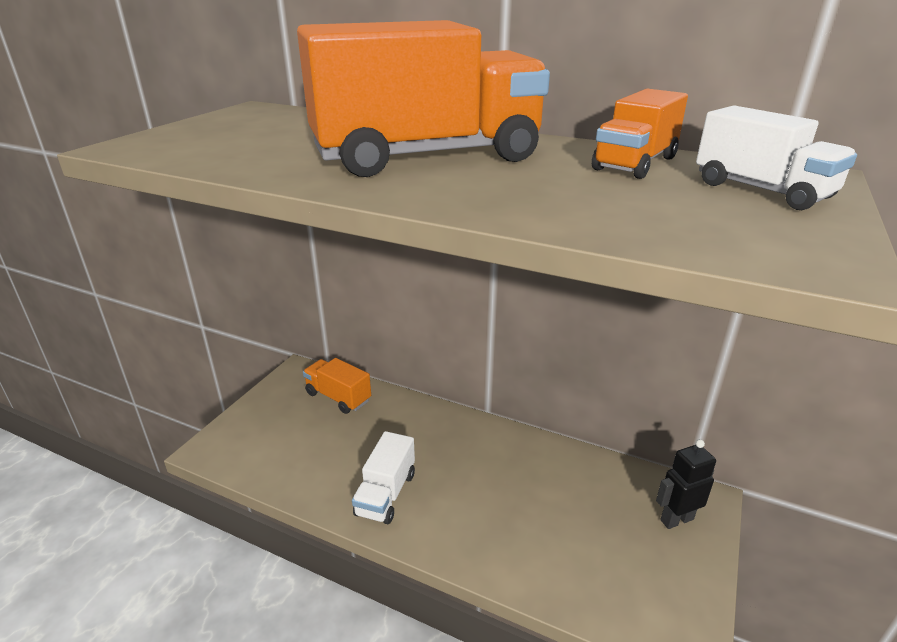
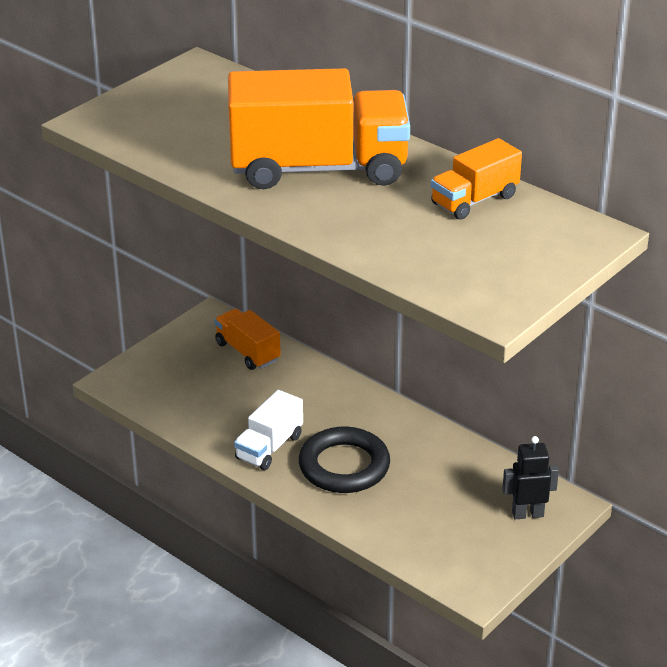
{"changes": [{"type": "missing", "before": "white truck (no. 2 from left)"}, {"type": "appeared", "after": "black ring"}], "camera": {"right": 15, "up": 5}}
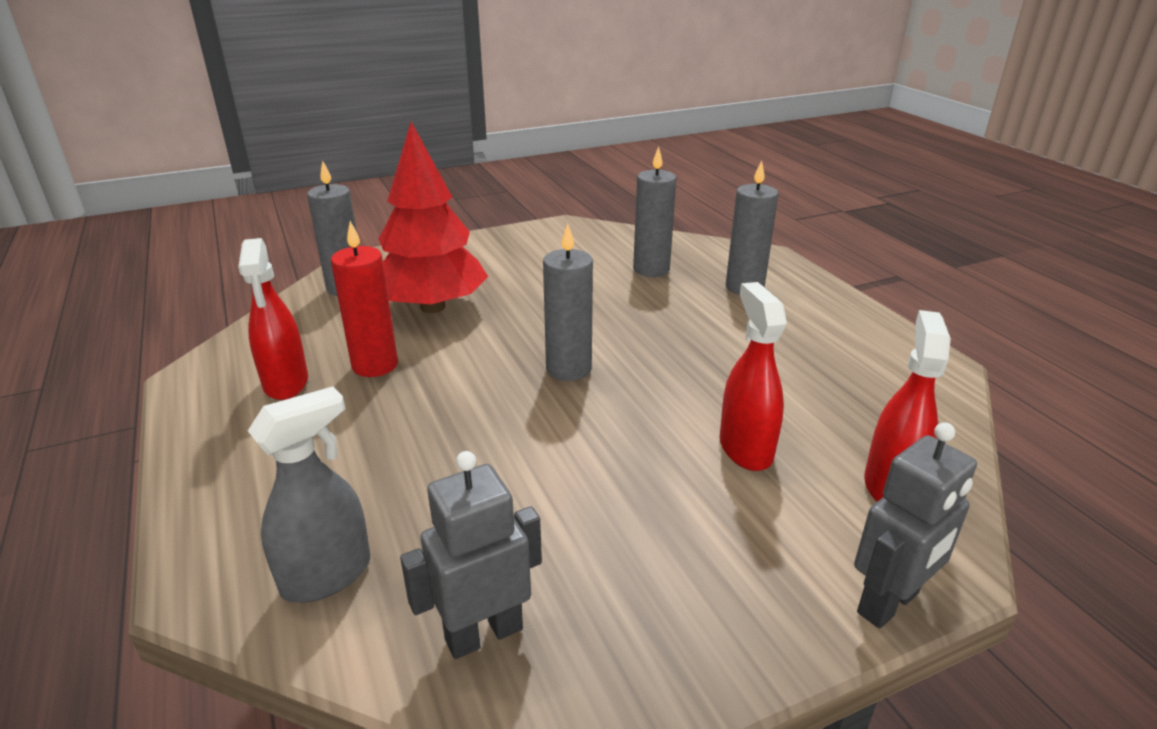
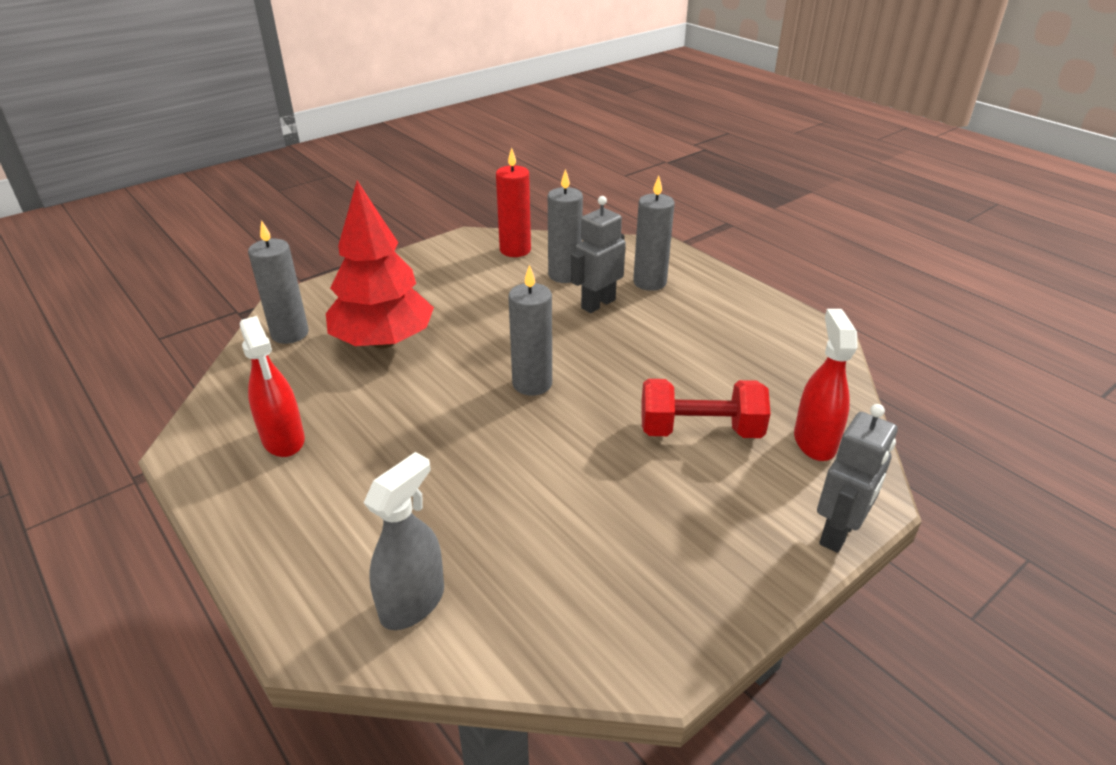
{"changes": [{"type": "relocated", "before": "red candle"}, {"type": "relocated", "before": "grey robot (no. 1 from left)"}, {"type": "exchanged", "before": "red spray bottle (no. 2 from left)", "after": "red dumbbell"}], "camera": {"right": -15, "up": 5}}
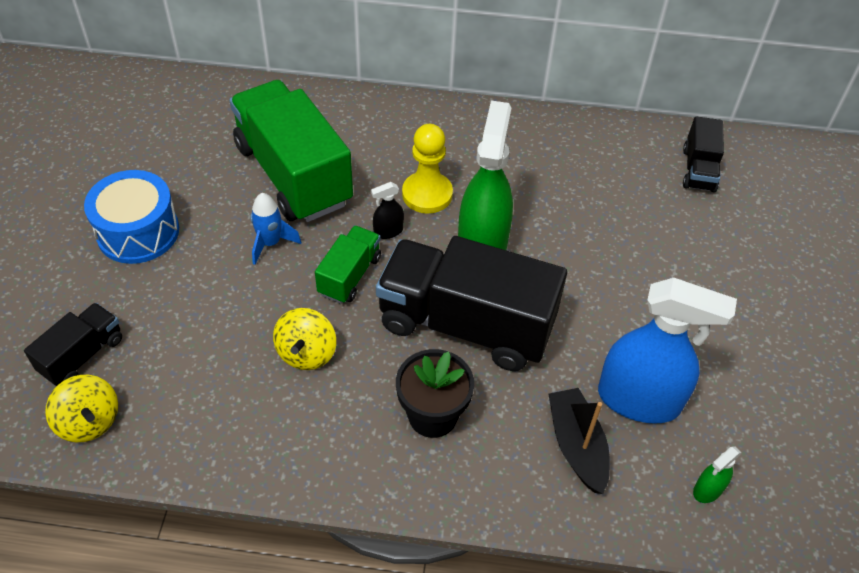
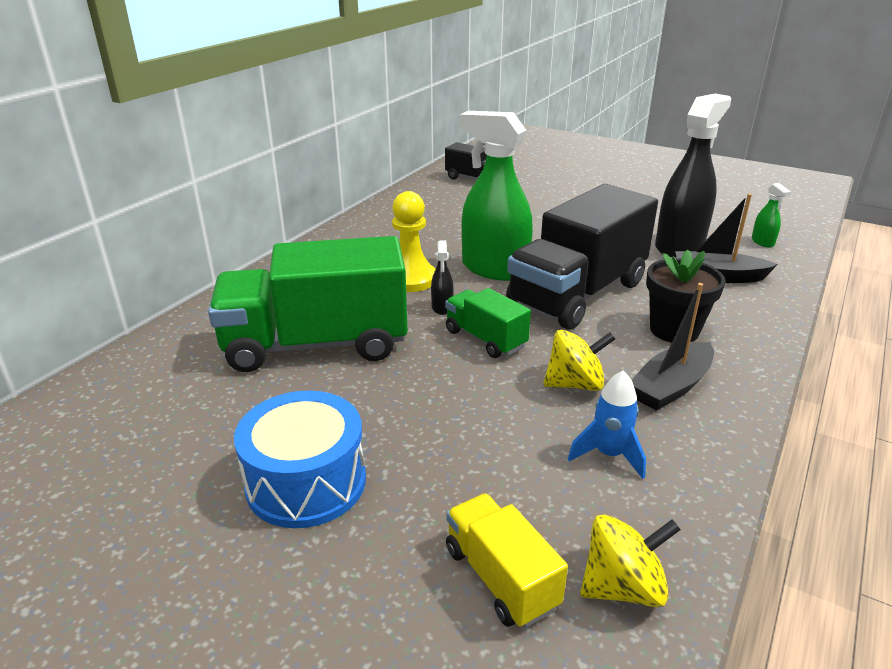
{"changes": [{"type": "appeared", "after": "black boat (no. 1 from left)"}, {"type": "relocated", "before": "blue rocket"}, {"type": "colour", "before": "black truck (no. 1 from left)", "after": "yellow truck"}, {"type": "colour", "before": "blue spray bottle", "after": "black spray bottle (no. 2 from left)"}, {"type": "spun", "before": "yellow spinning top (no. 2 from left in the first image)", "turn": -45}], "camera": {"right": -65, "up": -20}}
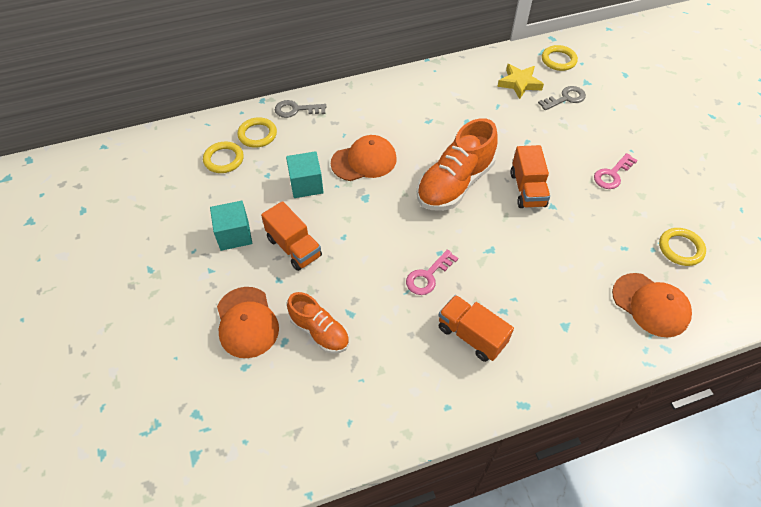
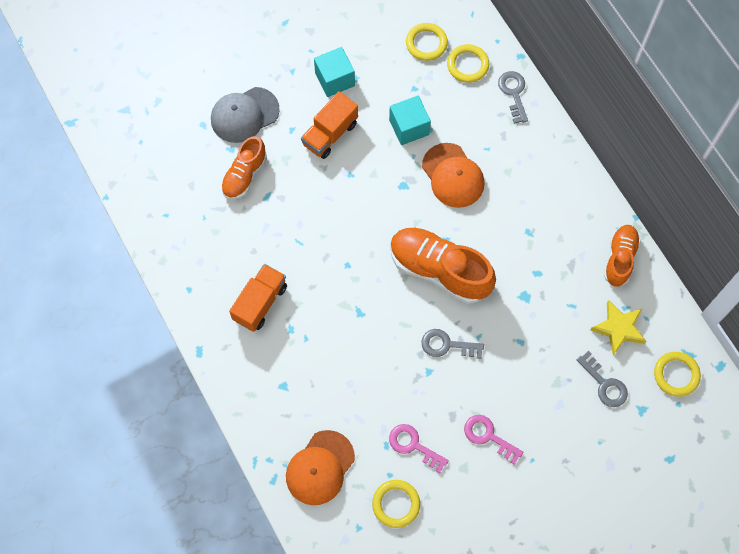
{"changes": [{"type": "appeared", "after": "orange shoe (no. 3 from left)"}, {"type": "relocated", "before": "pink key (no. 1 from left)"}, {"type": "exchanged", "before": "orange truck (no. 3 from left)", "after": "grey key (no. 1 from left)"}, {"type": "colour", "before": "orange cap (no. 1 from left)", "after": "grey cap"}], "camera": {"right": 80, "up": 15}}
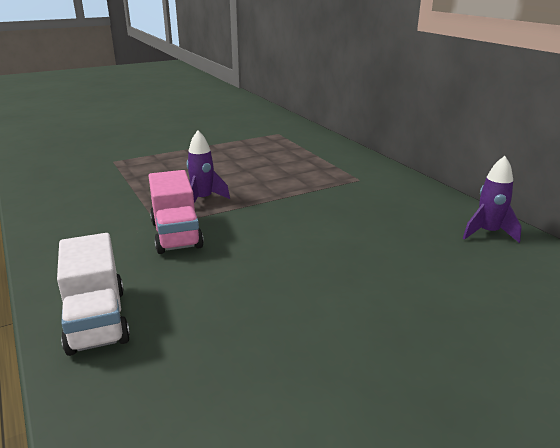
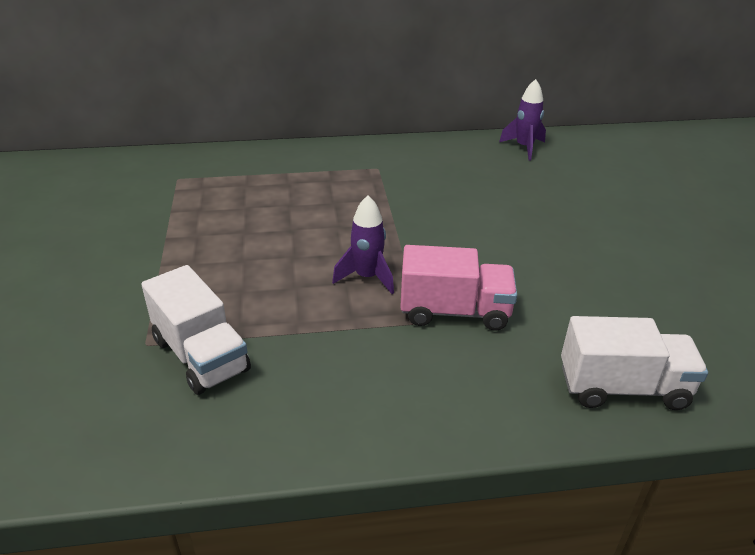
{"changes": [{"type": "appeared", "after": "white truck (no. 1 from left)"}], "camera": {"right": -70, "up": 10}}
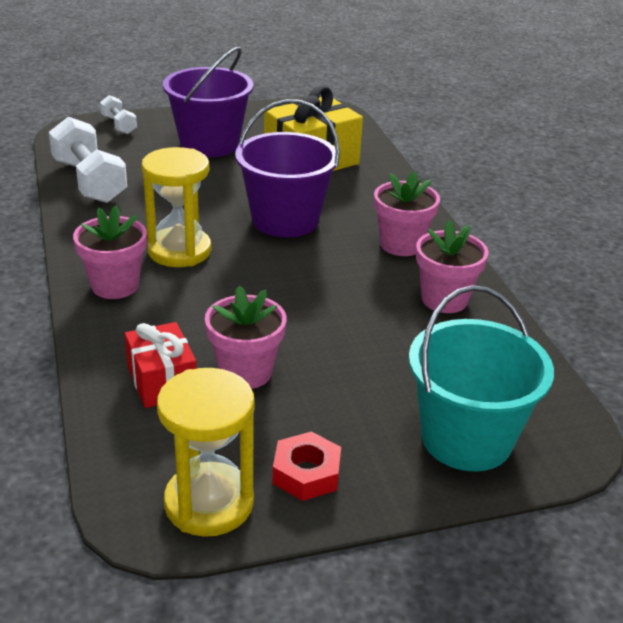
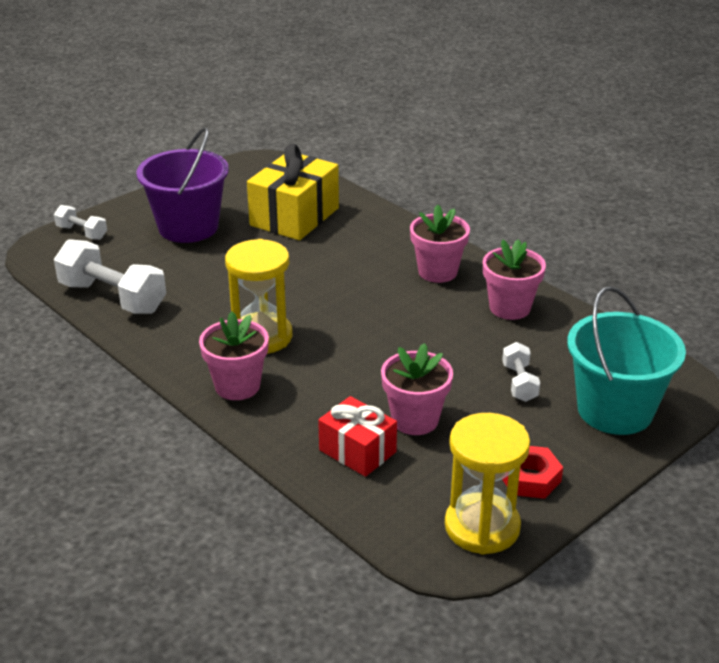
{"changes": [{"type": "missing", "before": "purple bucket (no. 2 from left)"}, {"type": "appeared", "after": "white dumbbell (no. 3 from left)"}], "camera": {"right": -25, "up": 0}}
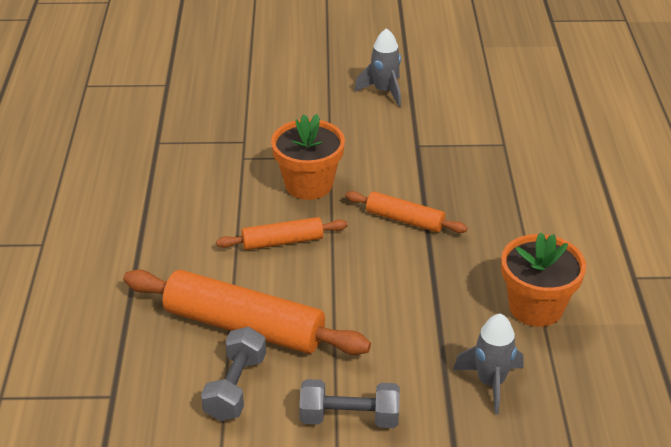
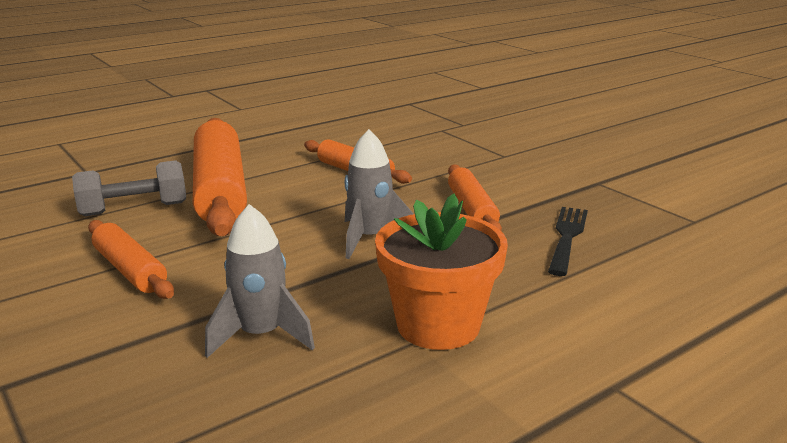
{"changes": [{"type": "missing", "before": "orange flower pot (no. 1 from left)"}, {"type": "appeared", "after": "black fork"}, {"type": "relocated", "before": "grey rocket (no. 1 from left in the first image)", "after": "grey rocket (no. 2 from left)"}, {"type": "exchanged", "before": "grey dumbbell (no. 2 from left)", "after": "orange rolling pin (no. 1 from left)"}], "camera": {"right": 55, "up": -15}}
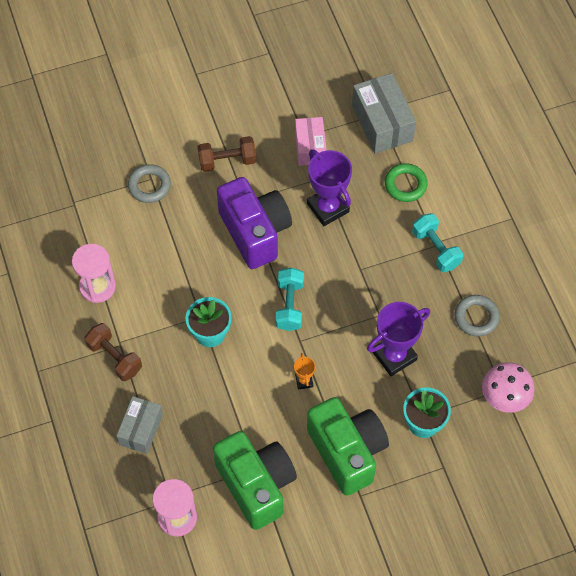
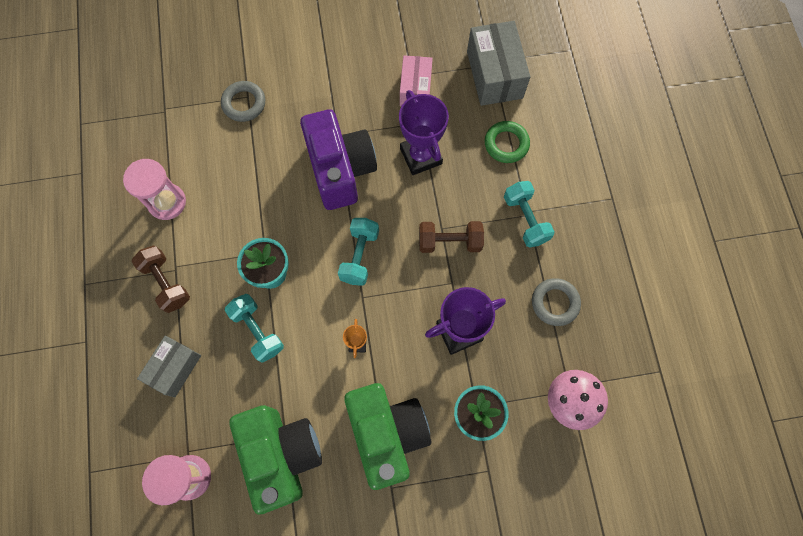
{"changes": [{"type": "appeared", "after": "turquoise dumbbell (no. 1 from left)"}, {"type": "relocated", "before": "brown dumbbell (no. 2 from left)"}], "camera": {"right": 10, "up": 10}}
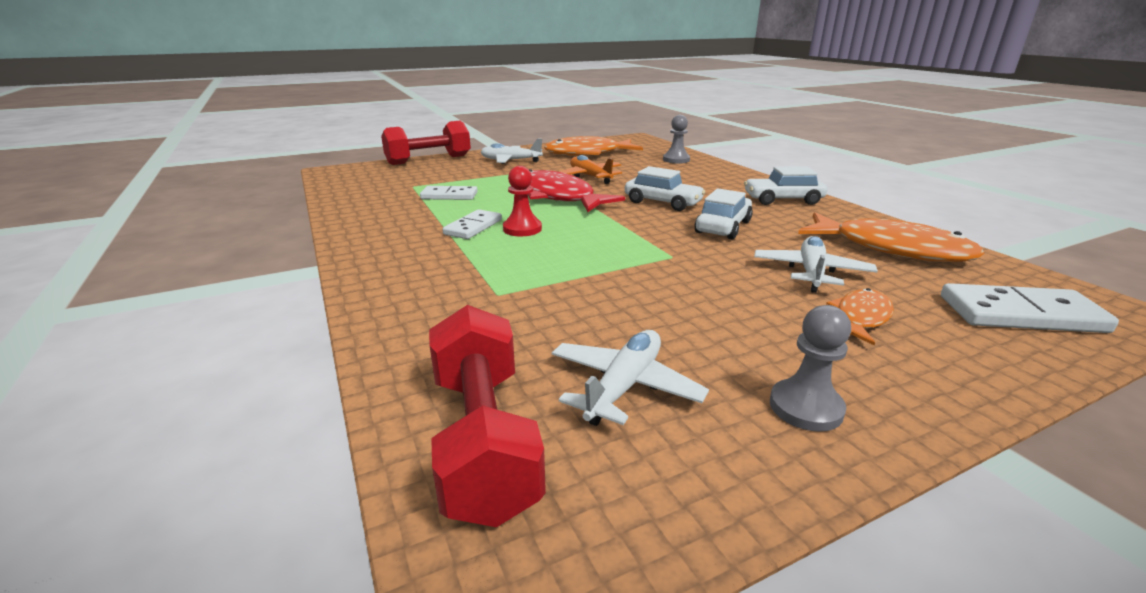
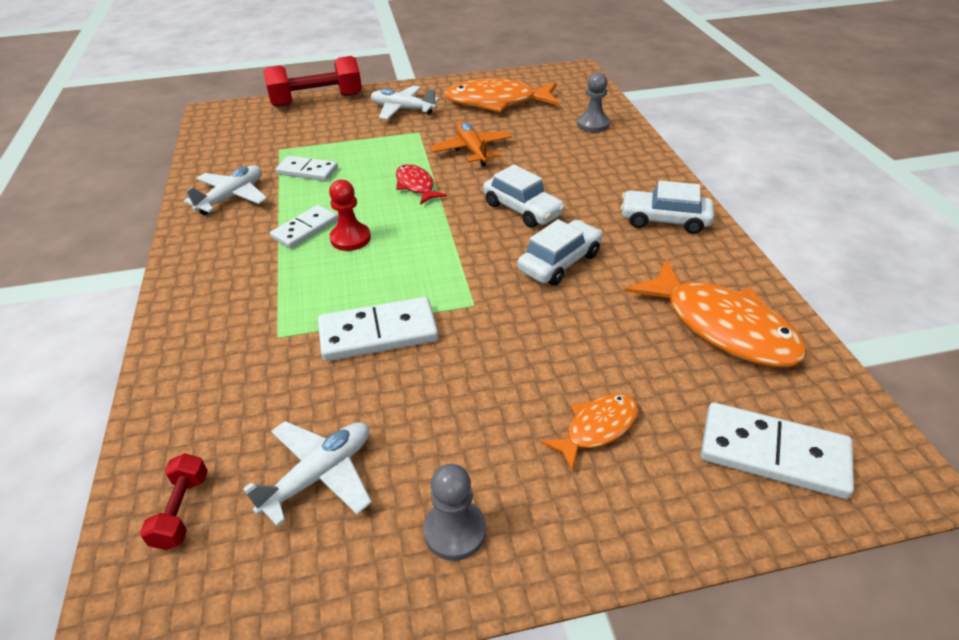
{"changes": [{"type": "appeared", "after": "white domino (no. 3 from left)"}, {"type": "relocated", "before": "white plane (no. 3 from left in the first image)", "after": "white plane (no. 1 from left)"}, {"type": "size", "before": "red dumbbell (no. 2 from left in the first image)", "scale": 0.49}, {"type": "size", "before": "red fish", "scale": 0.53}], "camera": {"right": 15, "up": 15}}
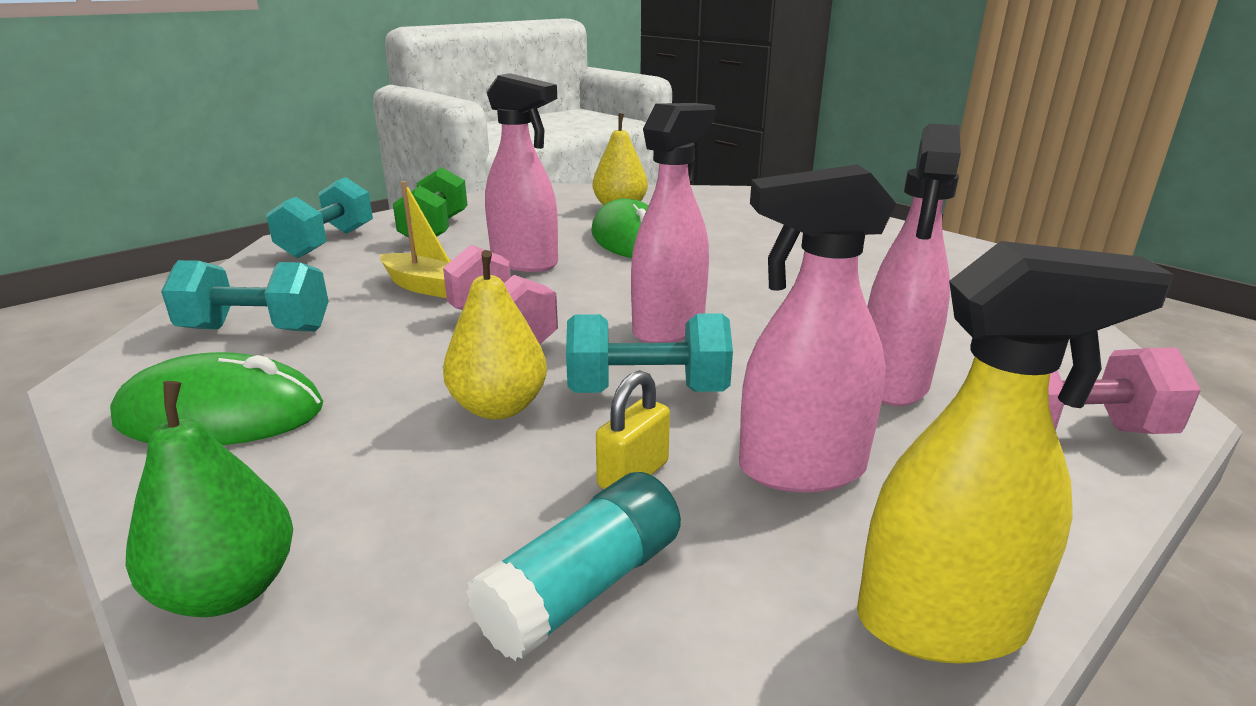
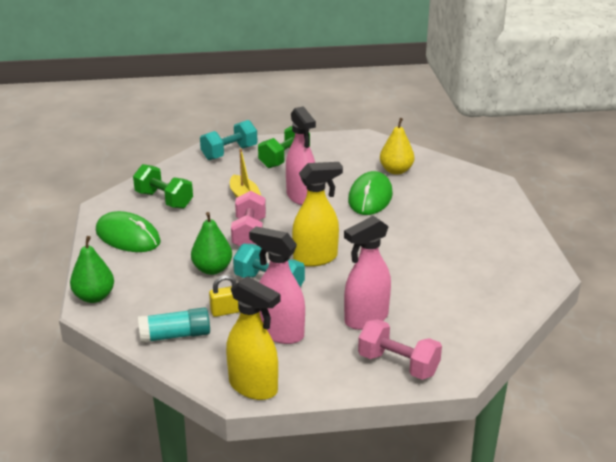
{"changes": [{"type": "colour", "before": "turquoise dumbbell (no. 1 from left)", "after": "green dumbbell (no. 1 from left)"}, {"type": "colour", "before": "yellow pear (no. 1 from left)", "after": "green pear (no. 2 from left)"}, {"type": "colour", "before": "pink spray bottle (no. 2 from left)", "after": "yellow spray bottle (no. 2 from left)"}], "camera": {"right": 35, "up": 5}}
